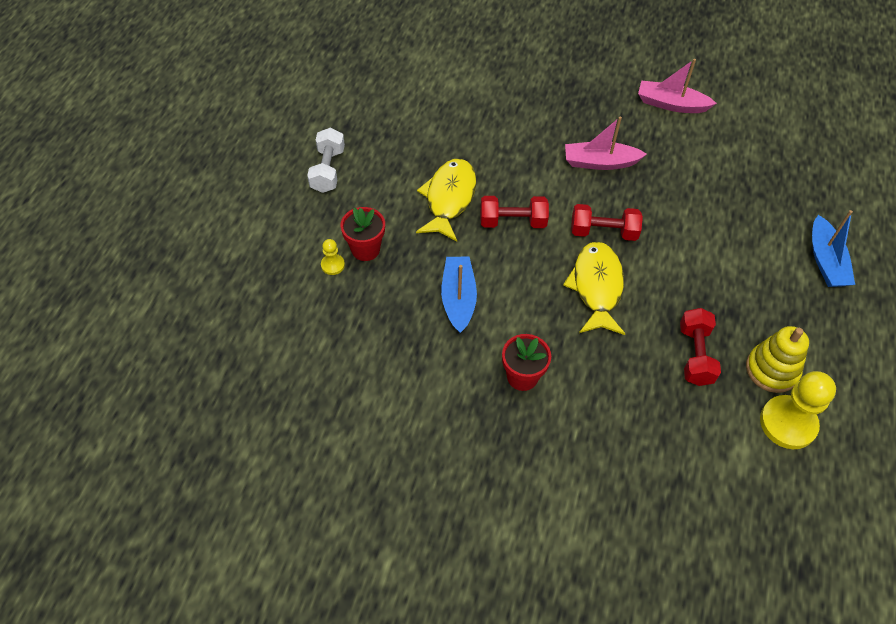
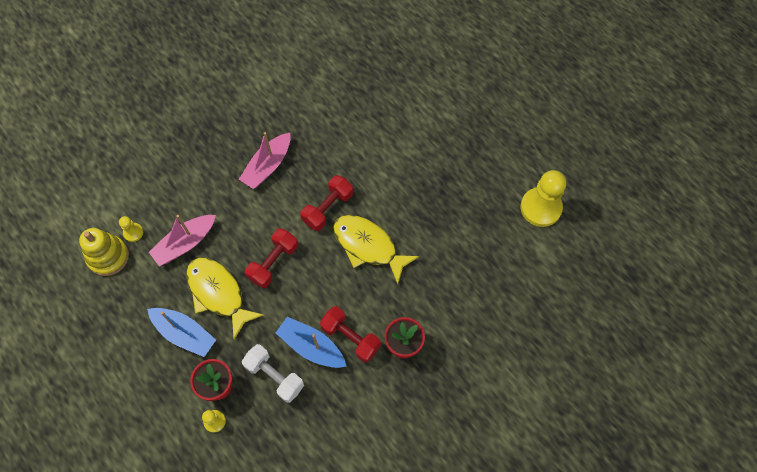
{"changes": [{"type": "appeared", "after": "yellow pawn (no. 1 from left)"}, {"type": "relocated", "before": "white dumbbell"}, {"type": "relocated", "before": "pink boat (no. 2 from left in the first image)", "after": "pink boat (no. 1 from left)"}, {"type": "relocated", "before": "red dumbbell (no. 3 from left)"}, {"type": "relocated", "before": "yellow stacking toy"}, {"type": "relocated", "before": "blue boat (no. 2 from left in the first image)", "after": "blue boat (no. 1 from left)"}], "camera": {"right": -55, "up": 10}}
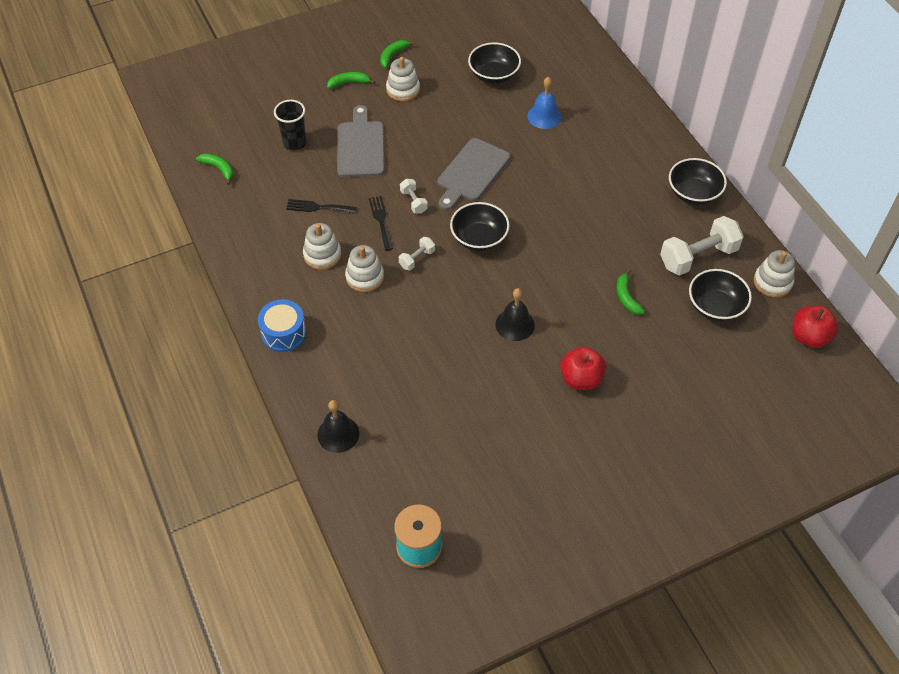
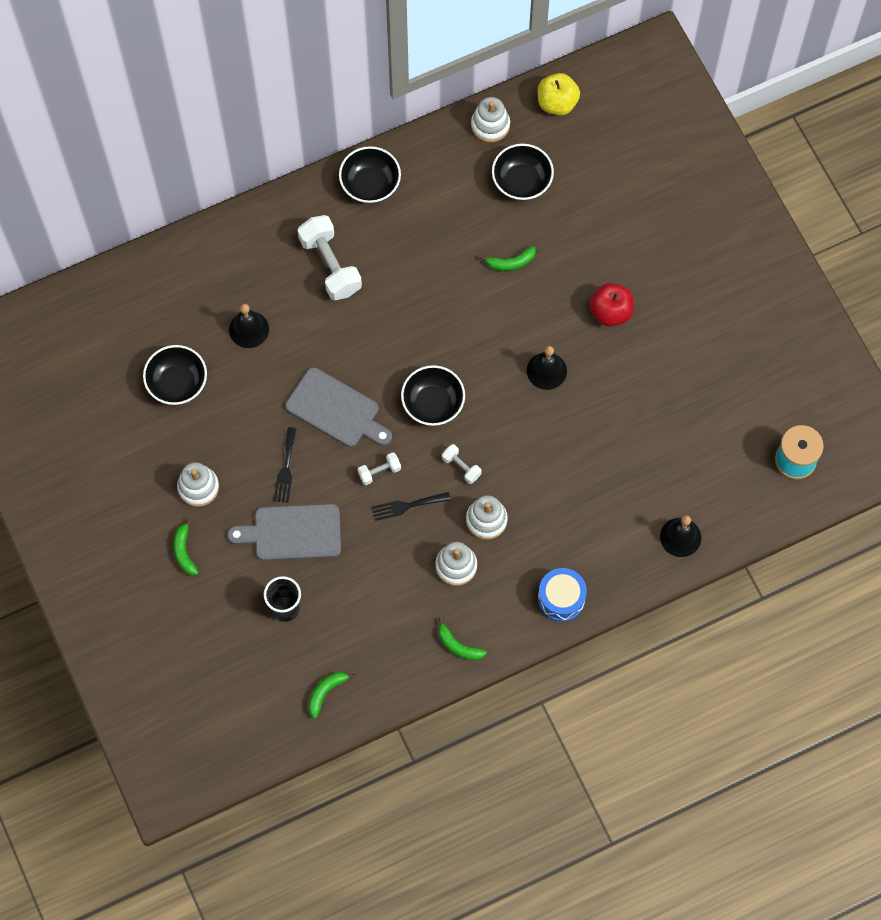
{"changes": [{"type": "relocated", "before": "black fork (no. 1 from left)"}, {"type": "relocated", "before": "green banana (no. 3 from left)"}, {"type": "relocated", "before": "white dumbbell (no. 3 from left in the first image)", "after": "white dumbbell (no. 1 from left)"}, {"type": "colour", "before": "blue bell", "after": "black bell (no. 1 from left)"}, {"type": "colour", "before": "red apple (no. 2 from left)", "after": "yellow apple"}], "camera": {"right": -90, "up": 15}}
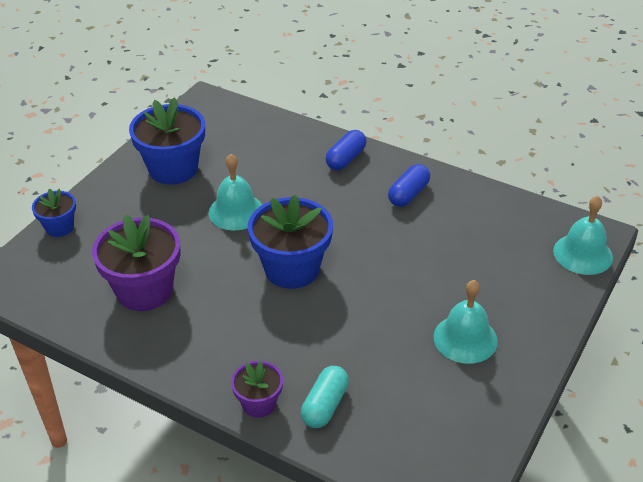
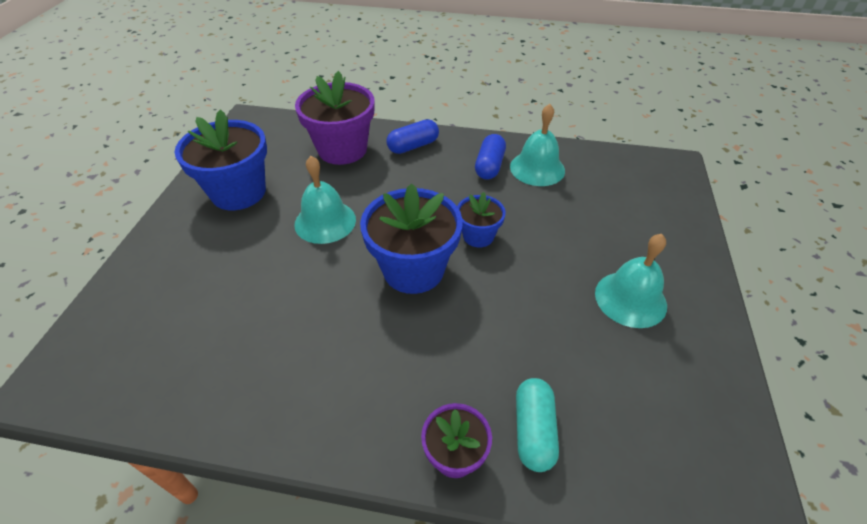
{"changes": [{"type": "relocated", "before": "blue flower pot (no. 1 from left in the first image)", "after": "blue flower pot (no. 3 from left)"}, {"type": "relocated", "before": "purple flower pot (no. 1 from left)"}, {"type": "relocated", "before": "turquoise bell (no. 3 from left in the first image)", "after": "turquoise bell (no. 2 from left)"}, {"type": "spun", "before": "blue capsule (no. 1 from left)", "turn": 45}], "camera": {"right": -20, "up": 5}}
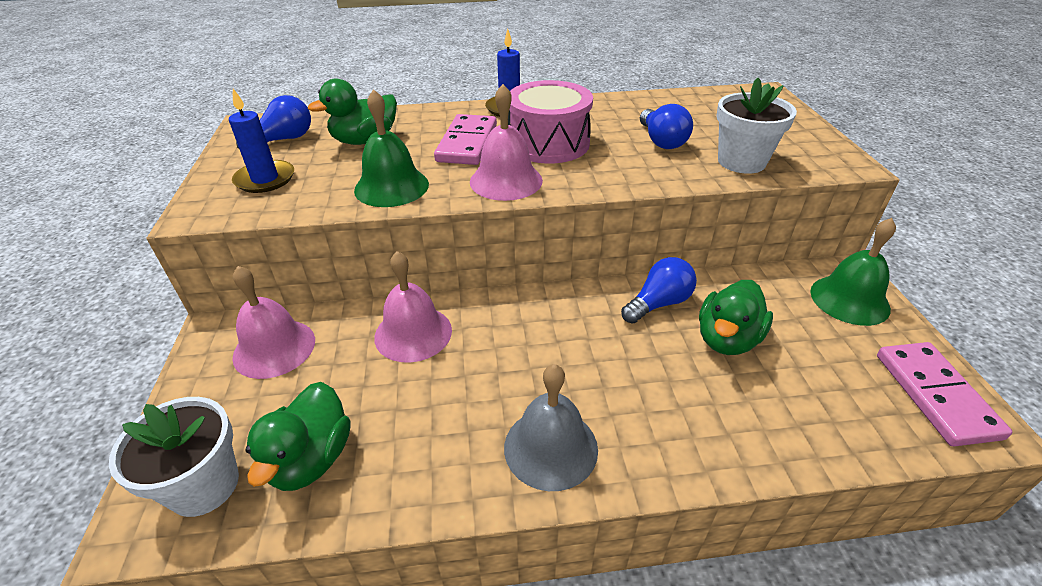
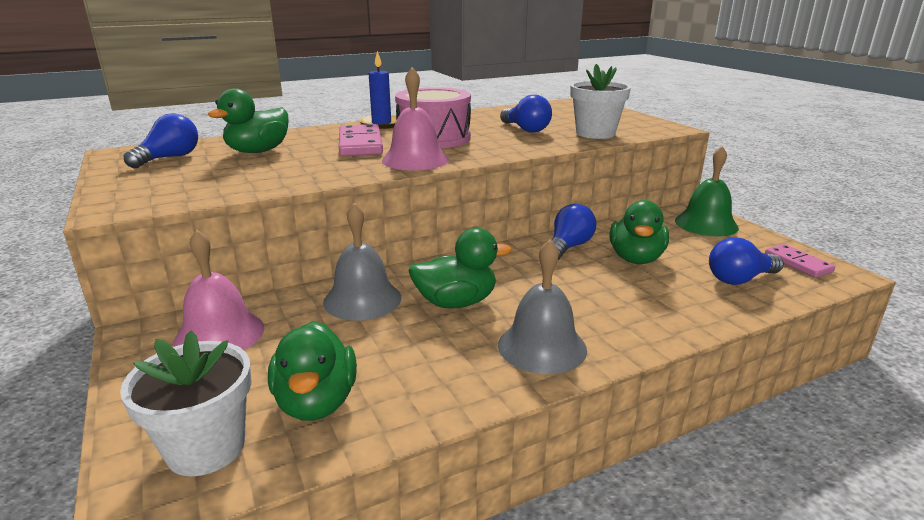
{"changes": [{"type": "missing", "before": "blue candle (no. 1 from left)"}, {"type": "missing", "before": "green bell (no. 1 from left)"}, {"type": "appeared", "after": "green duck (no. 3 from left)"}, {"type": "appeared", "after": "blue light bulb (no. 4 from left)"}, {"type": "colour", "before": "pink bell (no. 2 from left)", "after": "grey bell (no. 1 from left)"}, {"type": "size", "before": "pink domino (no. 2 from left)", "scale": 0.63}], "camera": {"right": -20, "up": -15}}
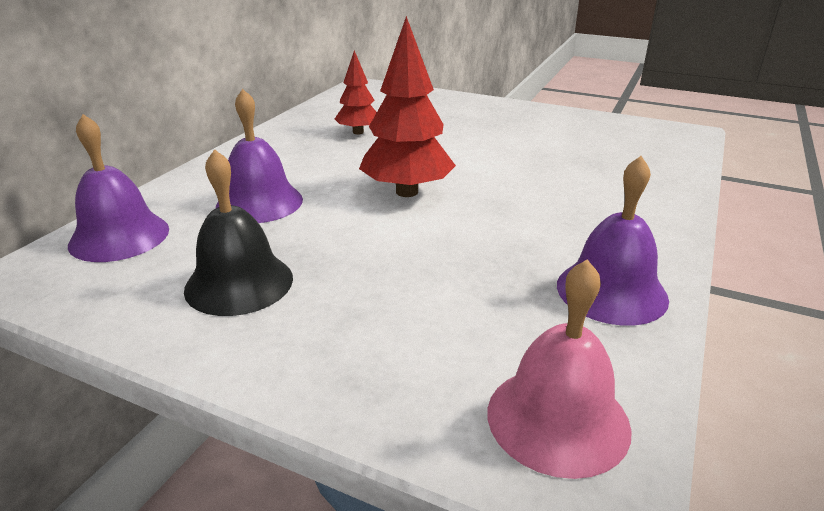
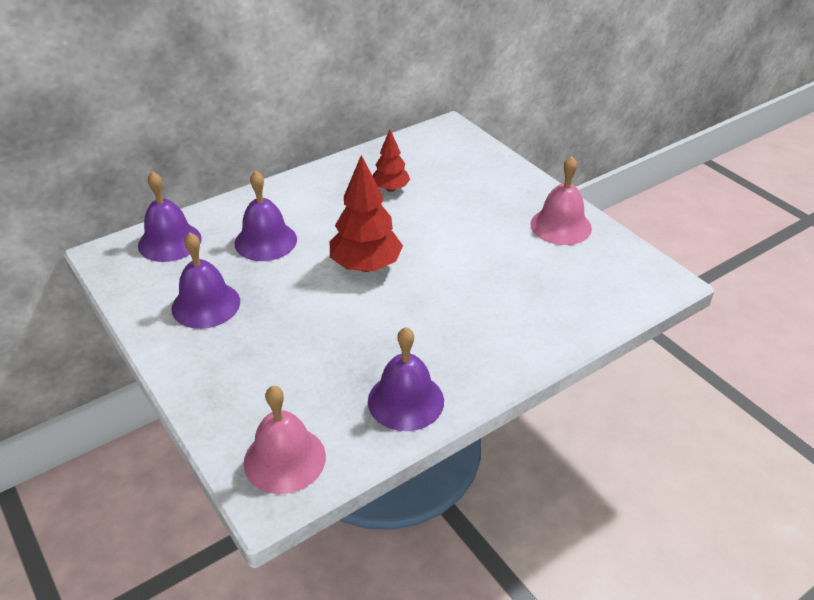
{"changes": [{"type": "appeared", "after": "pink bell (no. 2 from left)"}, {"type": "colour", "before": "black bell", "after": "purple bell (no. 2 from left)"}], "camera": {"right": 30, "up": 10}}
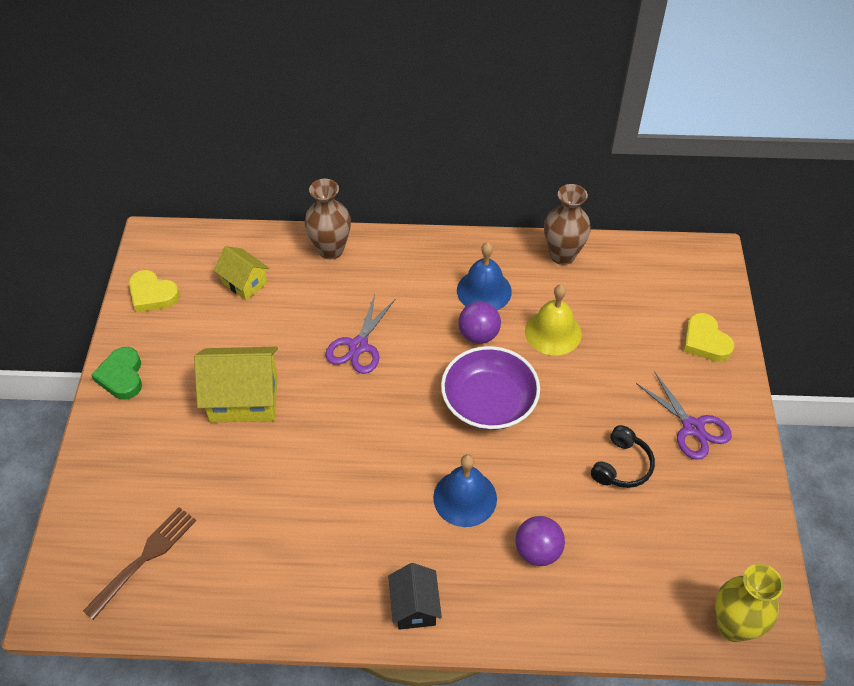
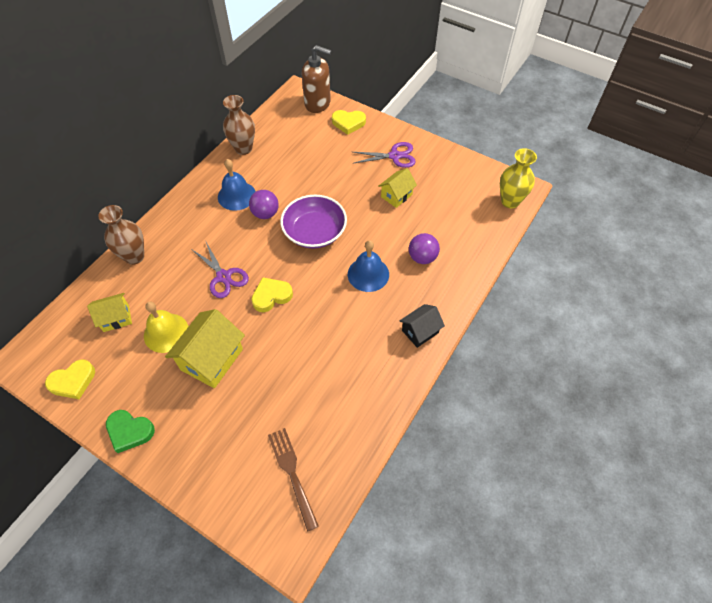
{"changes": [{"type": "appeared", "after": "yellow heart (no. 2 from left)"}, {"type": "appeared", "after": "brown soap dispenser"}, {"type": "relocated", "before": "yellow bell"}, {"type": "exchanged", "before": "black headphones", "after": "yellow house (no. 3 from left)"}, {"type": "spun", "before": "black house", "turn": -60}], "camera": {"right": -60, "up": 5}}
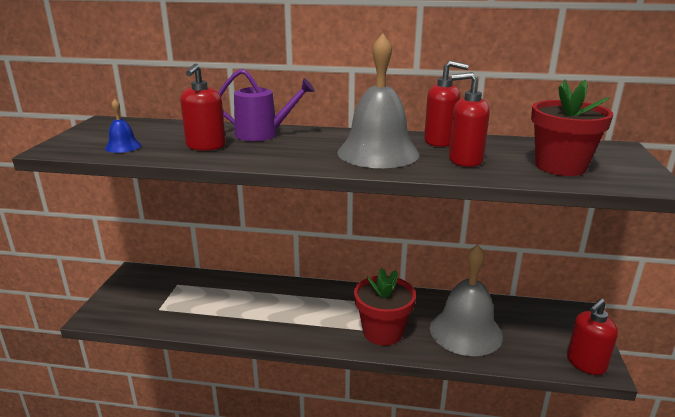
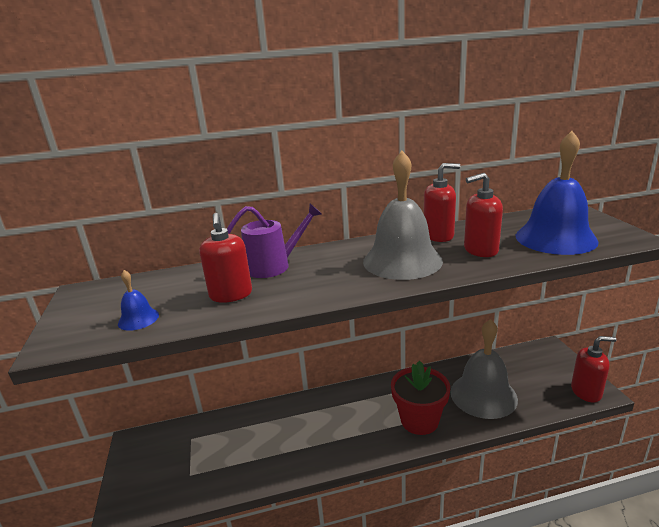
{"changes": [{"type": "exchanged", "before": "red flower pot (no. 2 from left)", "after": "blue bell (no. 2 from left)"}, {"type": "spun", "before": "red soap dispenser (no. 4 from left)", "turn": -120}], "camera": {"right": -20, "up": 0}}
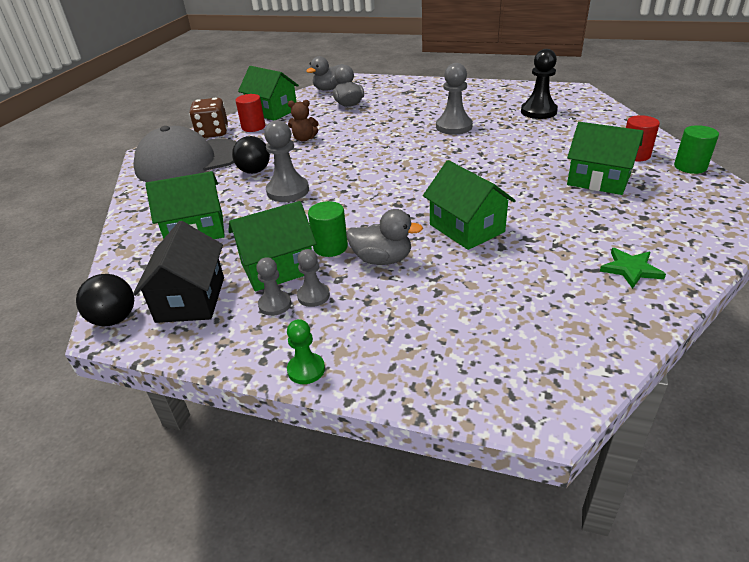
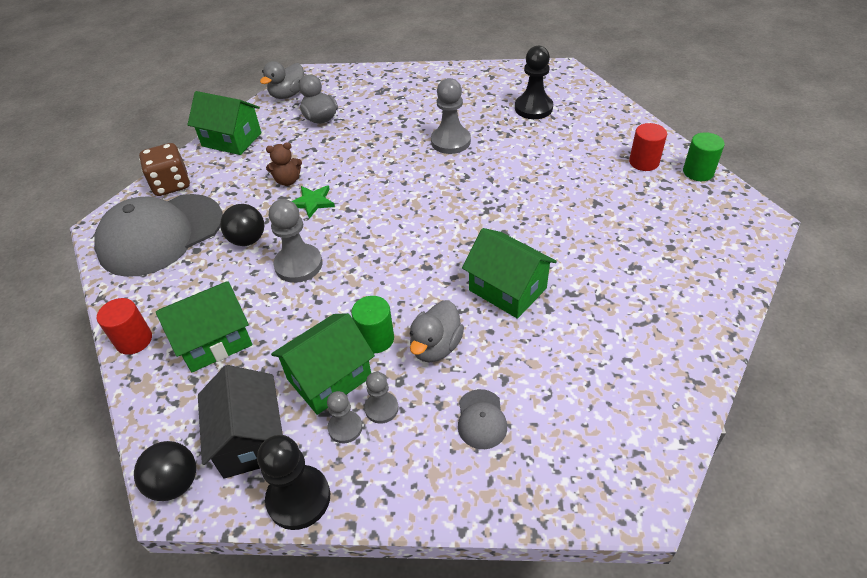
{"changes": [{"type": "missing", "before": "green pawn"}, {"type": "missing", "before": "green house (no. 5 from left)"}, {"type": "appeared", "after": "black pawn (no. 1 from left)"}, {"type": "appeared", "after": "grey cap (no. 2 from left)"}, {"type": "relocated", "before": "red cylinder (no. 1 from left)"}, {"type": "relocated", "before": "green star"}, {"type": "spun", "before": "grey duck (no. 3 from left)", "turn": 120}], "camera": {"right": -15, "up": 10}}
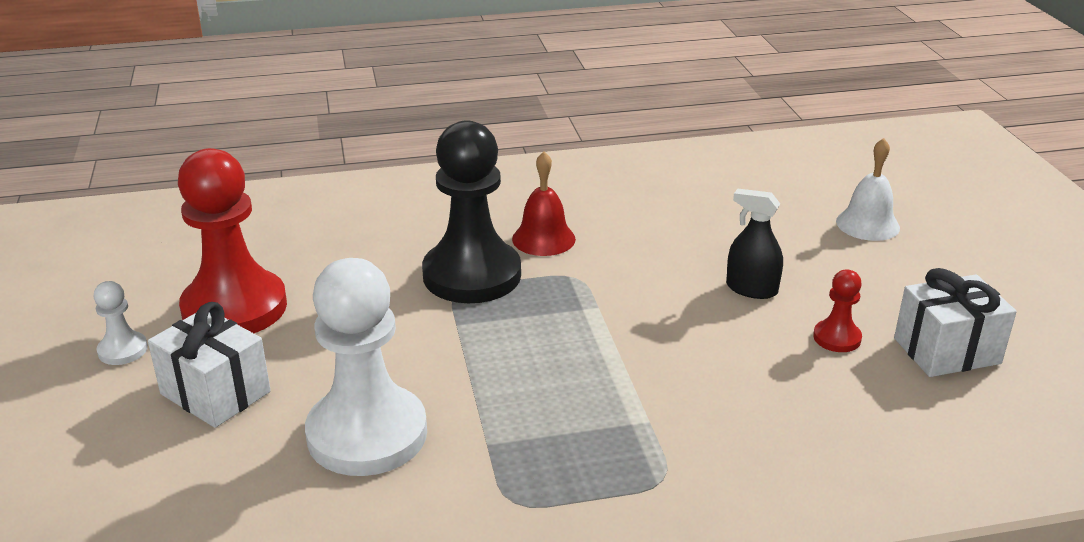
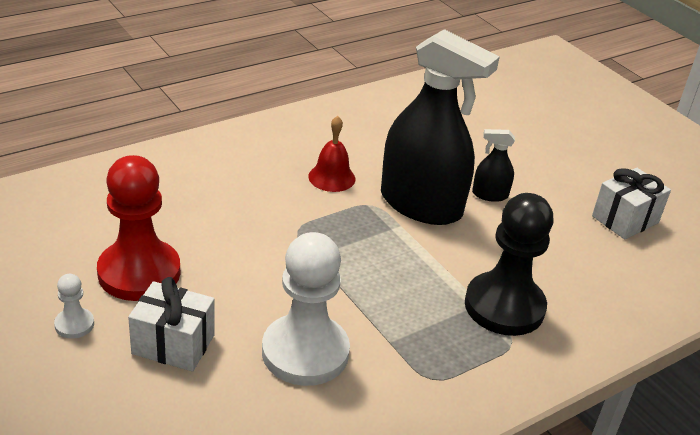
{"changes": [{"type": "missing", "before": "red pawn (no. 2 from left)"}, {"type": "missing", "before": "white bell"}, {"type": "appeared", "after": "black spray bottle (no. 1 from left)"}, {"type": "relocated", "before": "black pawn"}], "camera": {"right": -25, "up": 5}}
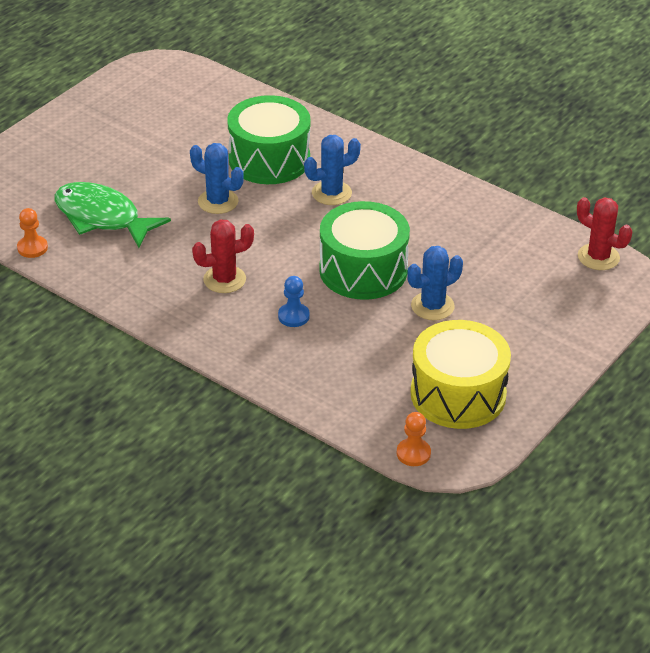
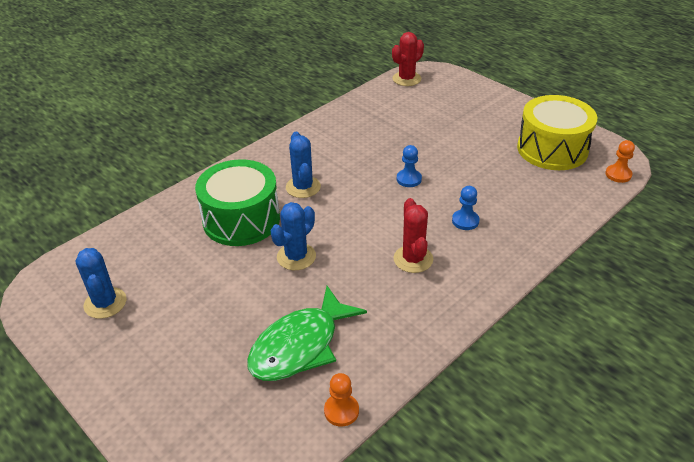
{"changes": [{"type": "relocated", "before": "blue cactus (no. 3 from left in the first image)", "after": "blue cactus (no. 1 from left)"}, {"type": "exchanged", "before": "green drum (no. 2 from left)", "after": "blue pawn (no. 1 from left)"}], "camera": {"right": -80, "up": 0}}
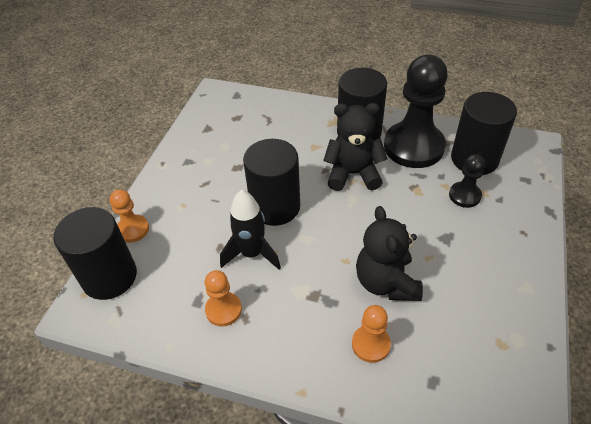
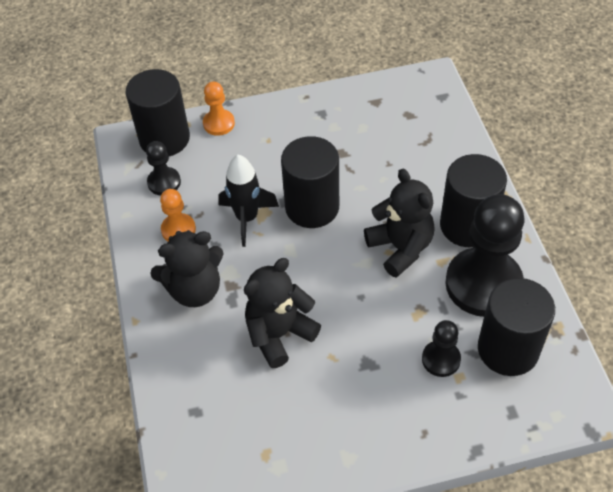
{"changes": [{"type": "missing", "before": "orange pawn (no. 3 from left)"}, {"type": "appeared", "after": "black pawn (no. 1 from left)"}, {"type": "appeared", "after": "black teddy bear (no. 1 from left)"}], "camera": {"right": 60, "up": 5}}
